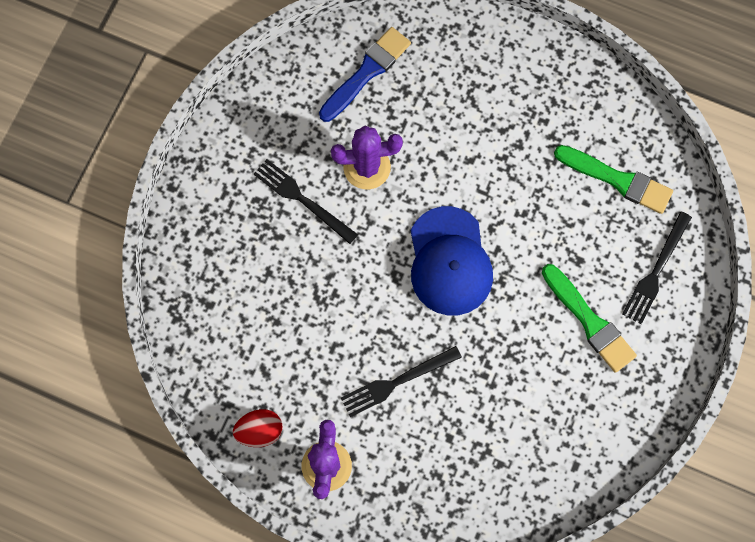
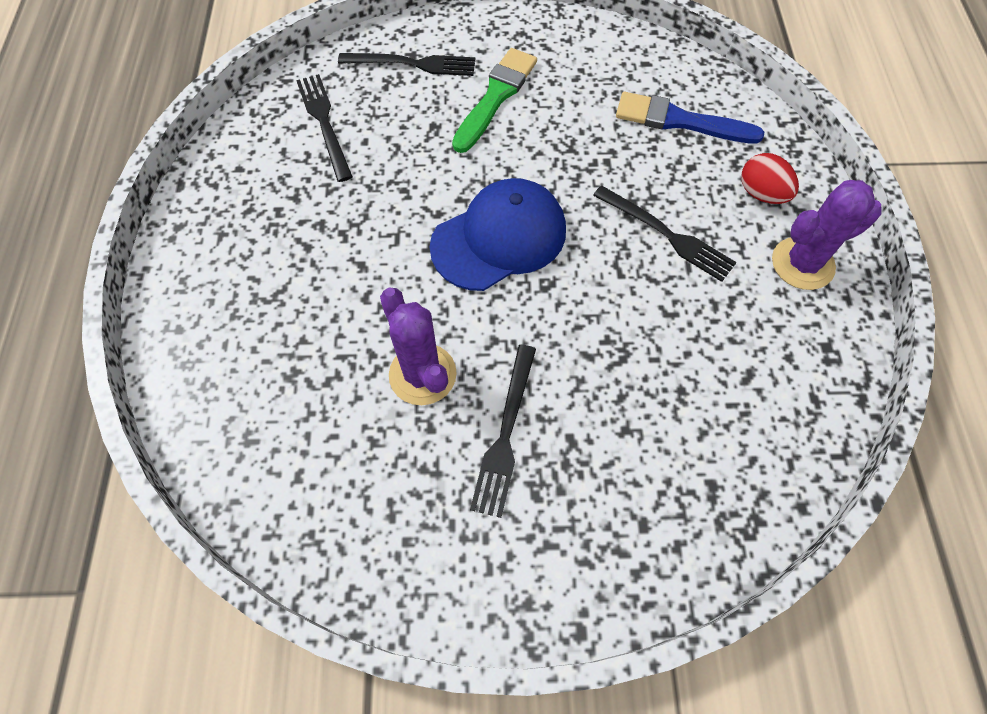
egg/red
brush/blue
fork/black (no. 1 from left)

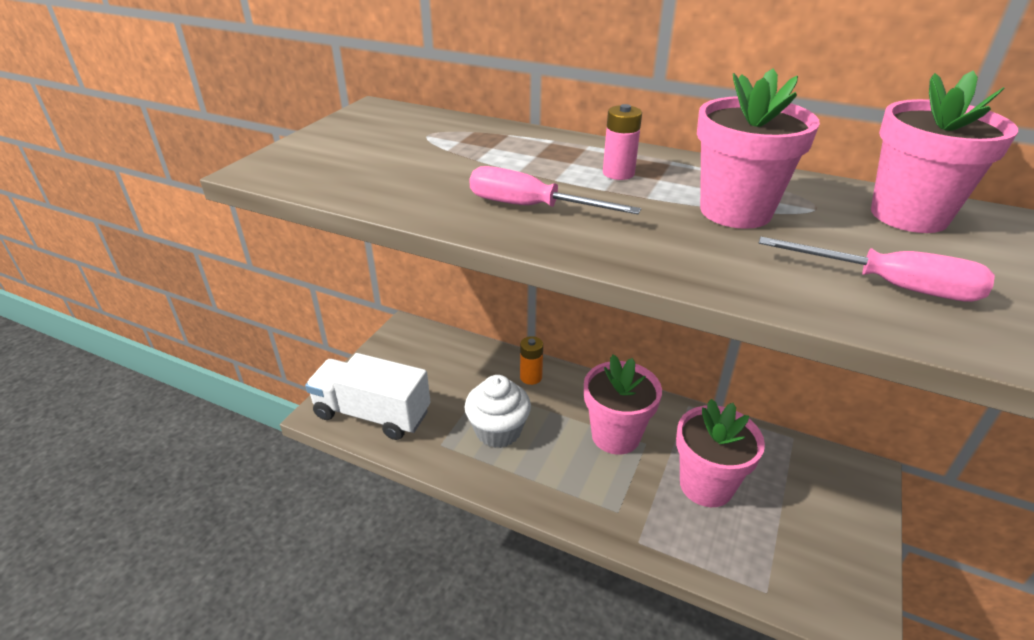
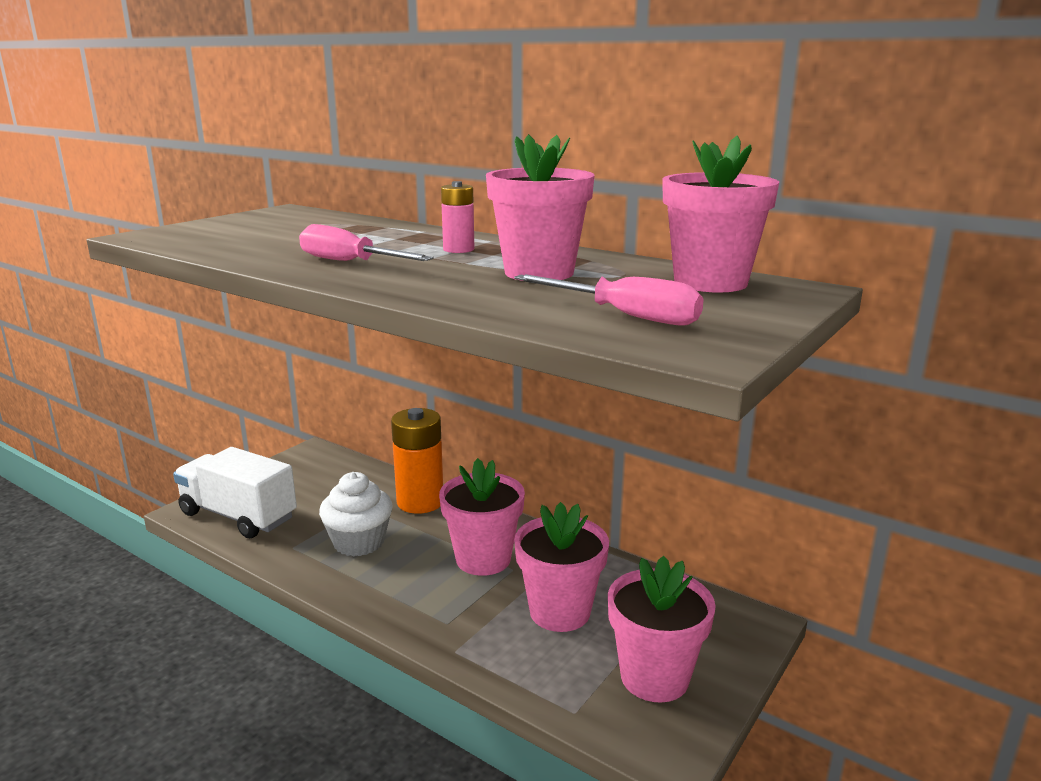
flower pot/pink (no. 4 from left)
battery/orange

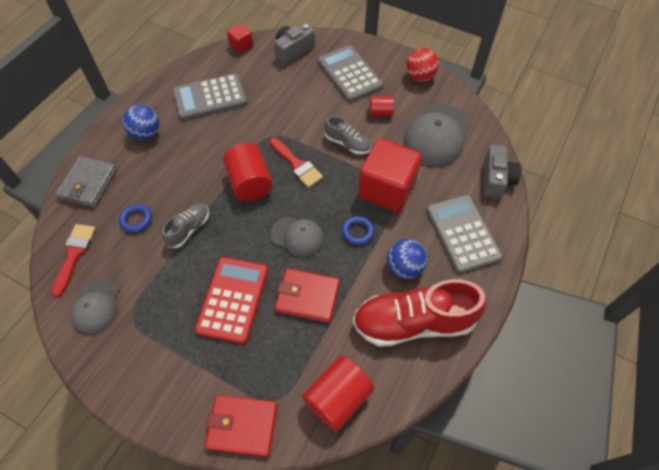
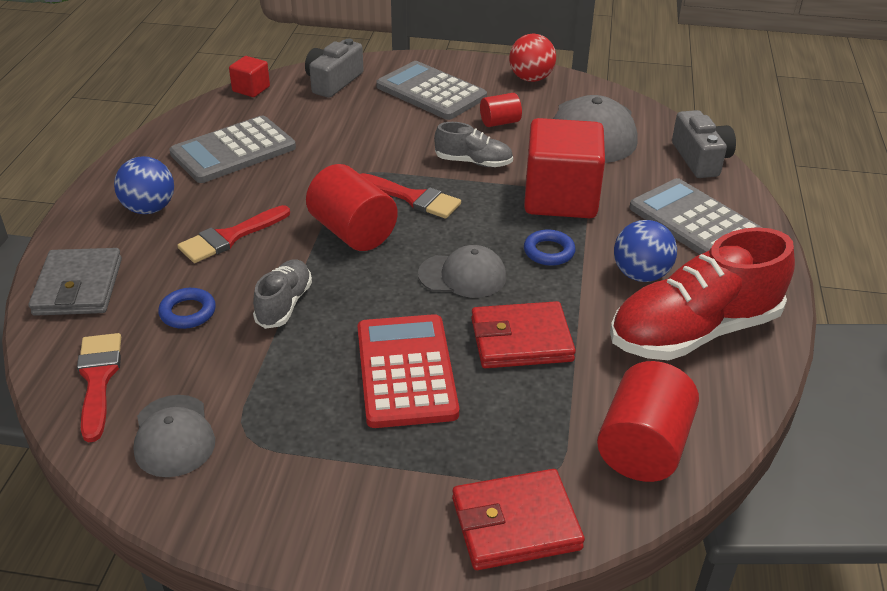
brush/red (no. 2 from left)

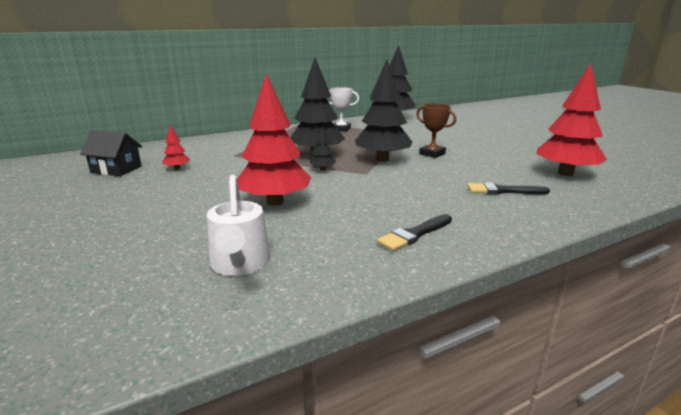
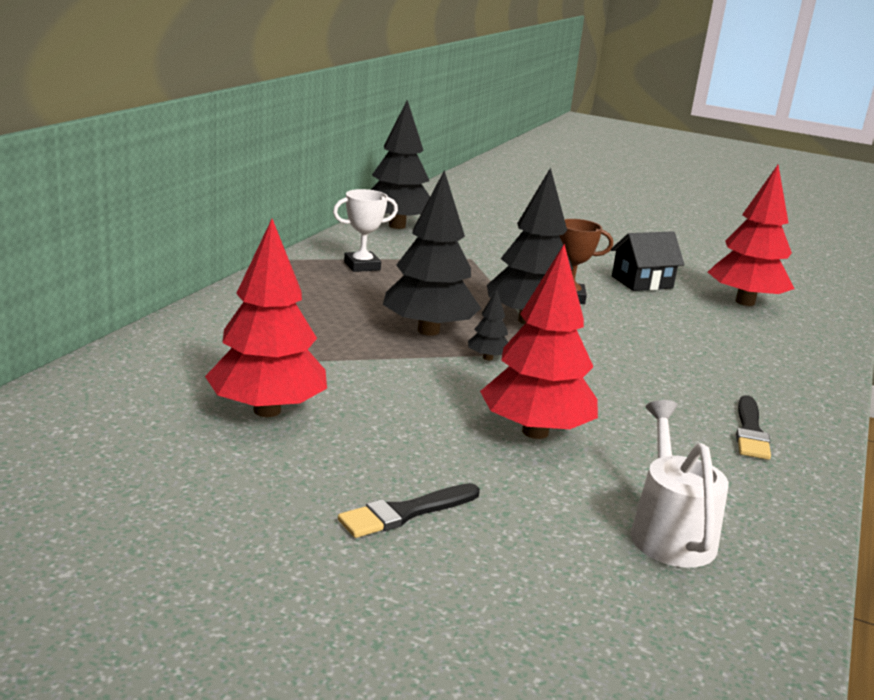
house/black
brush/black (no. 1 from left)
watering can/white
tree/red (no. 1 from left)

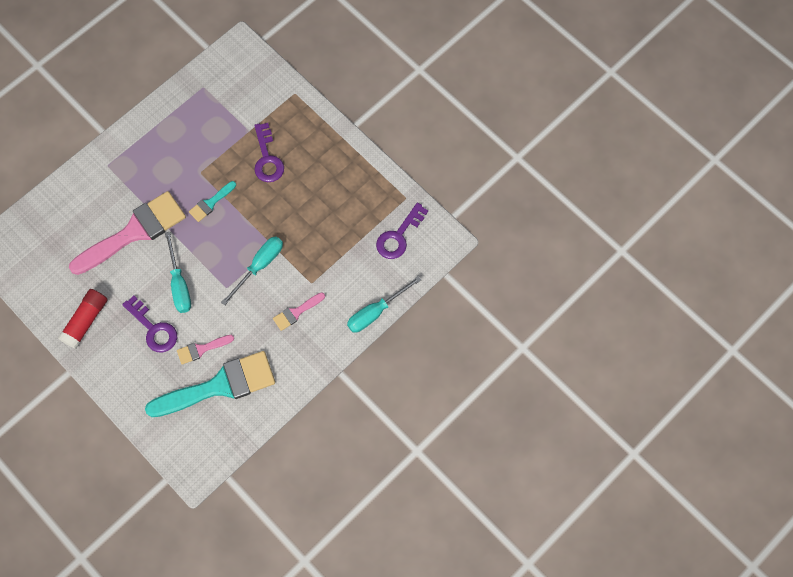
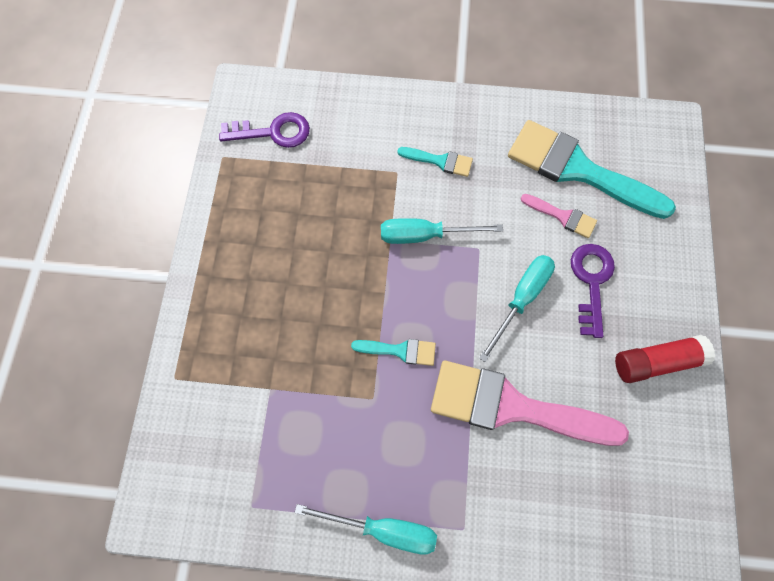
key/purple (no. 2 from left in the first image)
screwdriver/turquoise (no. 1 from left)
brush/turquoise (no. 2 from left)

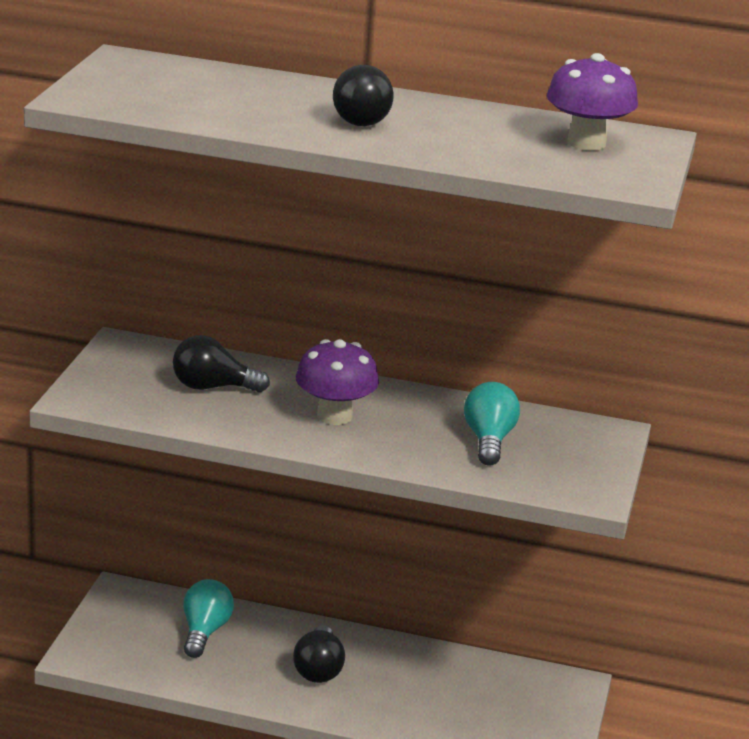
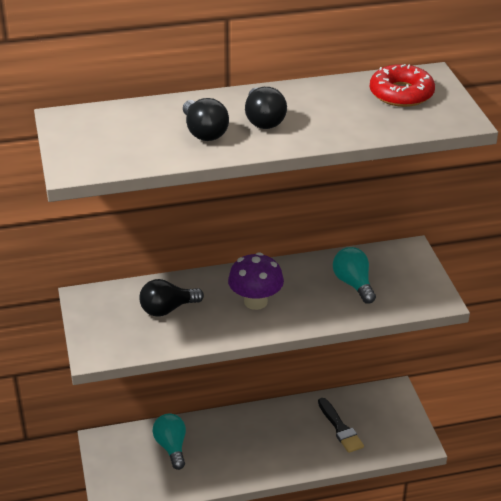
brush/black
light bulb/black (no. 2 from left)
donut/red

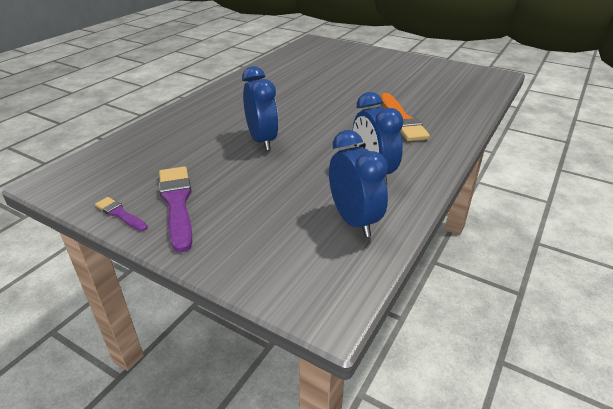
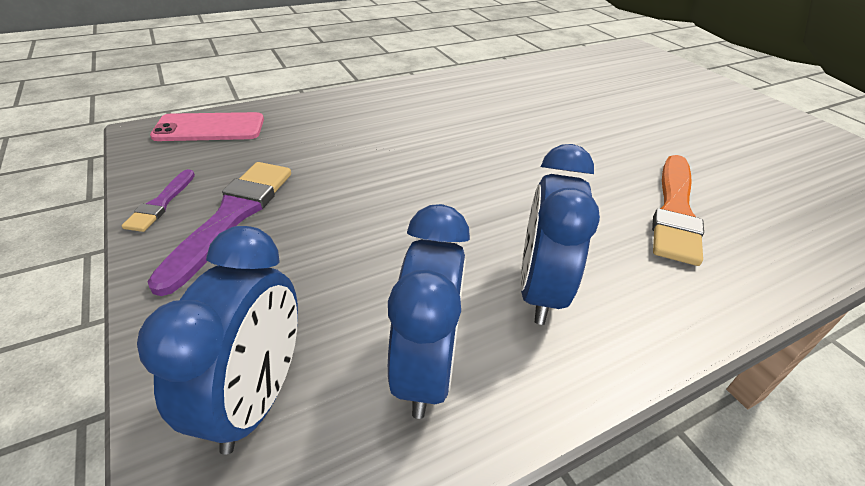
phone/pink
clock/blue (no. 1 from left)
brush/purple (no. 1 from left)

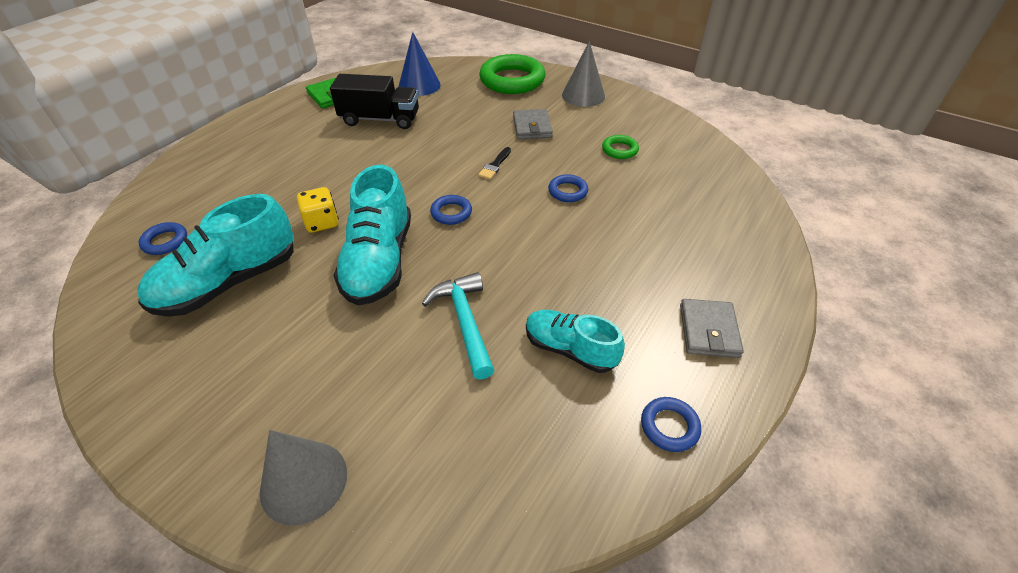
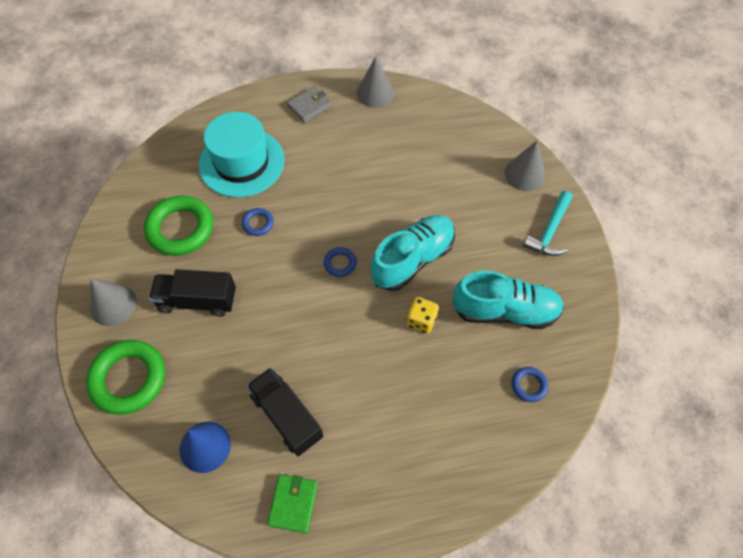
brush/black
shoe/turquoise (no. 3 from left in the first image)
hat/turquoise
hammer/turquoise
truck/black (no. 1 from left)
cone/grey (no. 2 from left)
ring/green (no. 2 from left)

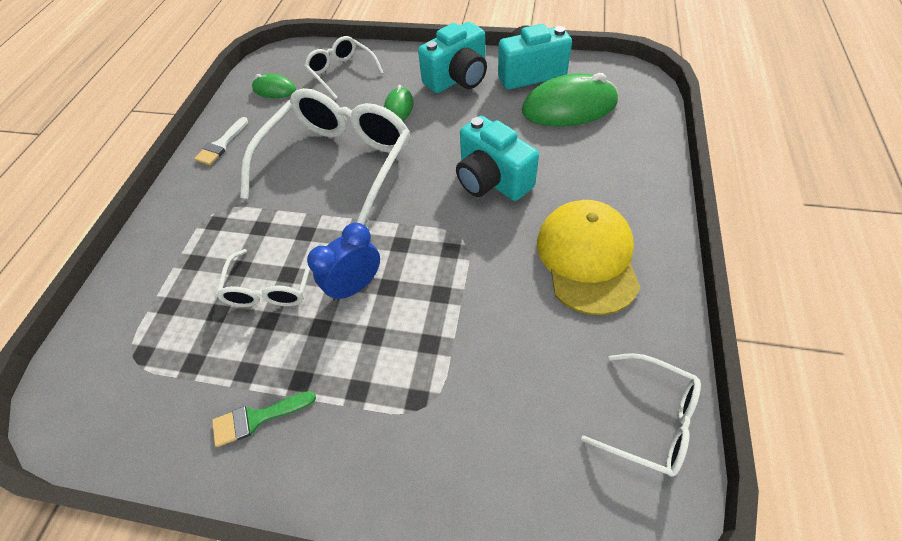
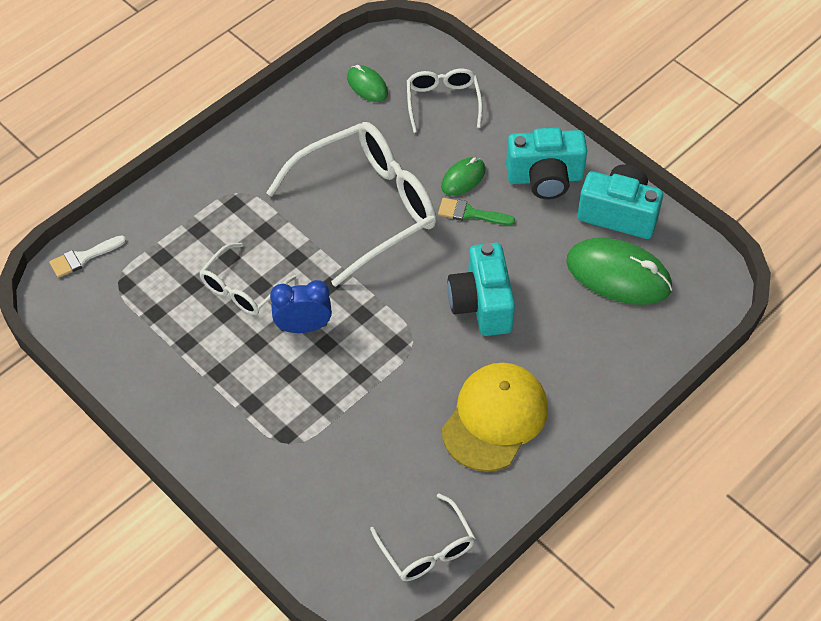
brush/white
brush/green

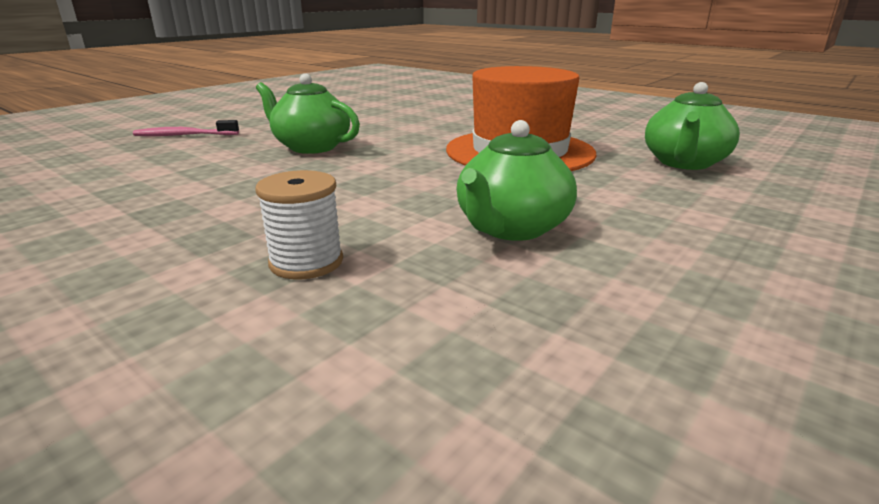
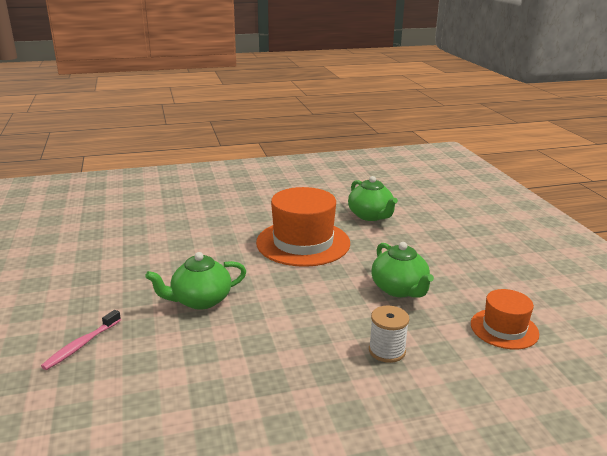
hat/orange (no. 2 from left)

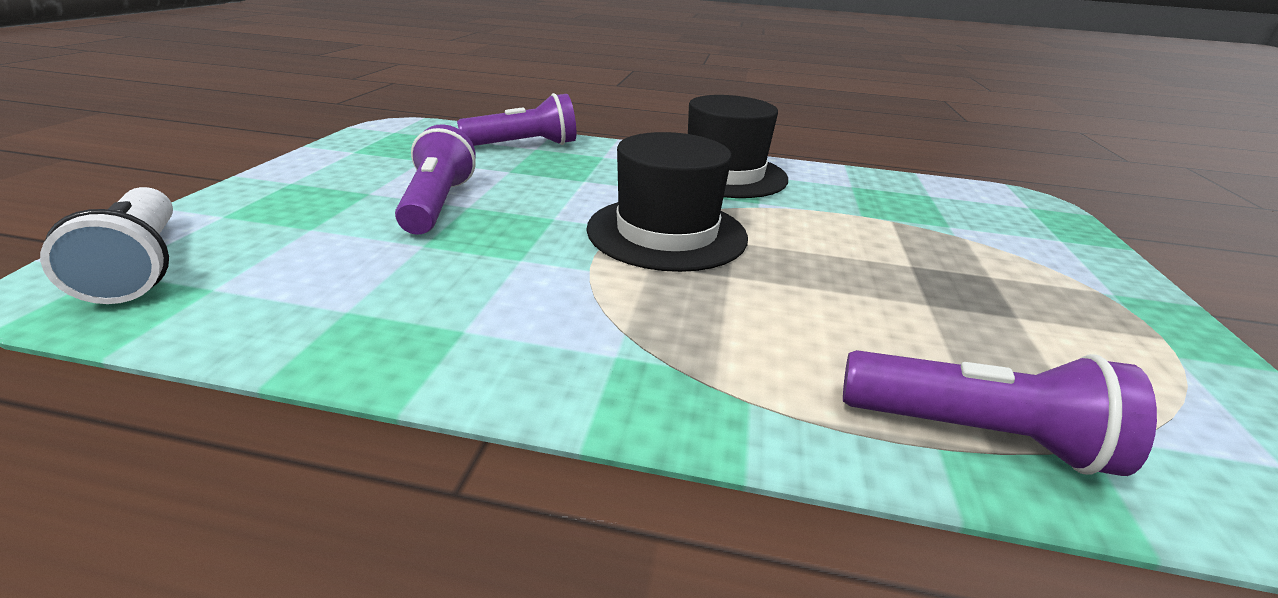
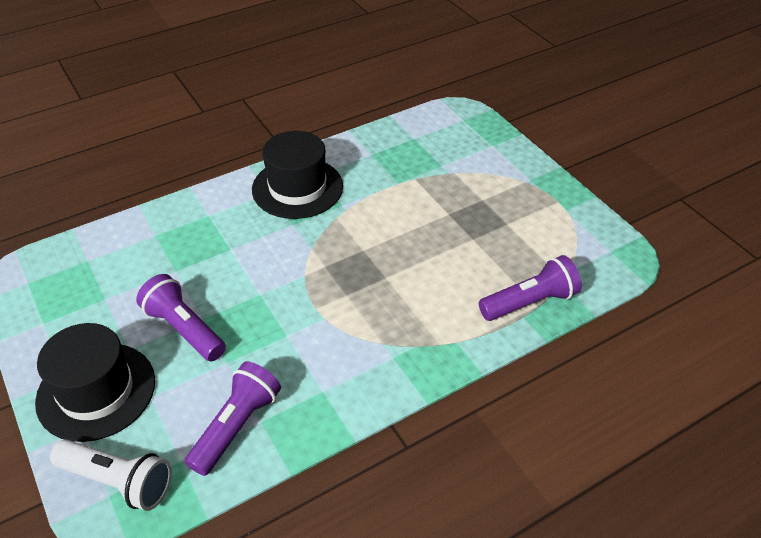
flashlight/purple (no. 2 from left)
hat/black (no. 1 from left)

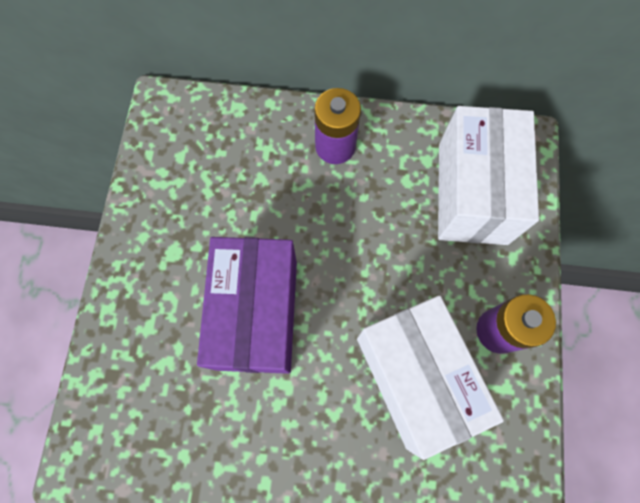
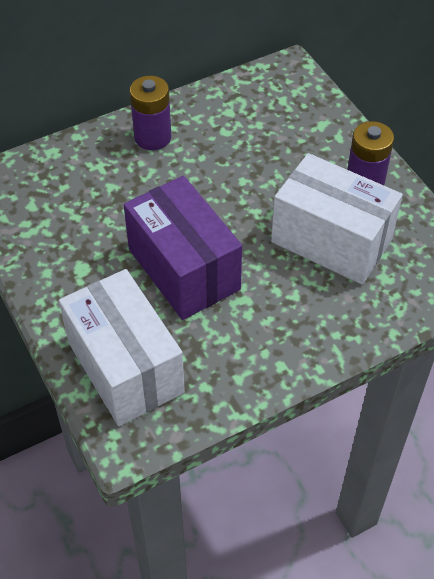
box/white (no. 1 from left)

